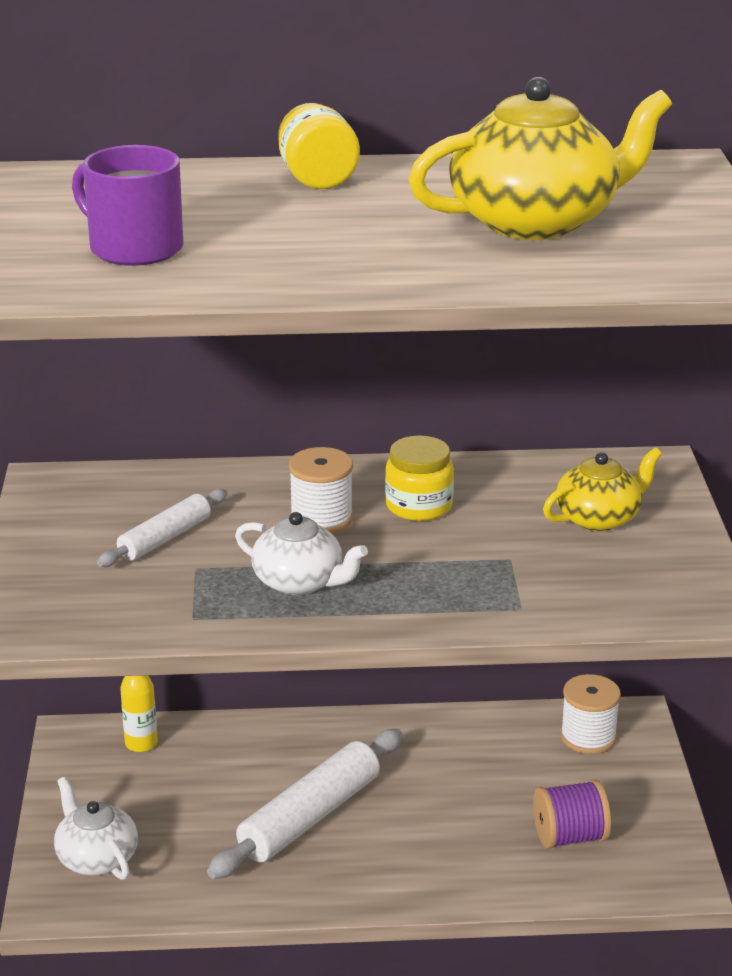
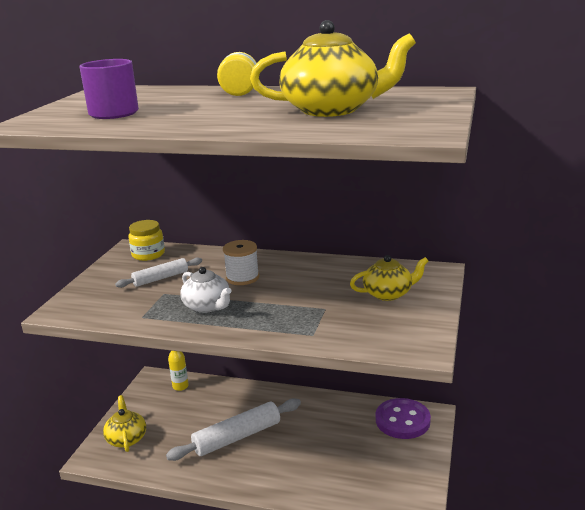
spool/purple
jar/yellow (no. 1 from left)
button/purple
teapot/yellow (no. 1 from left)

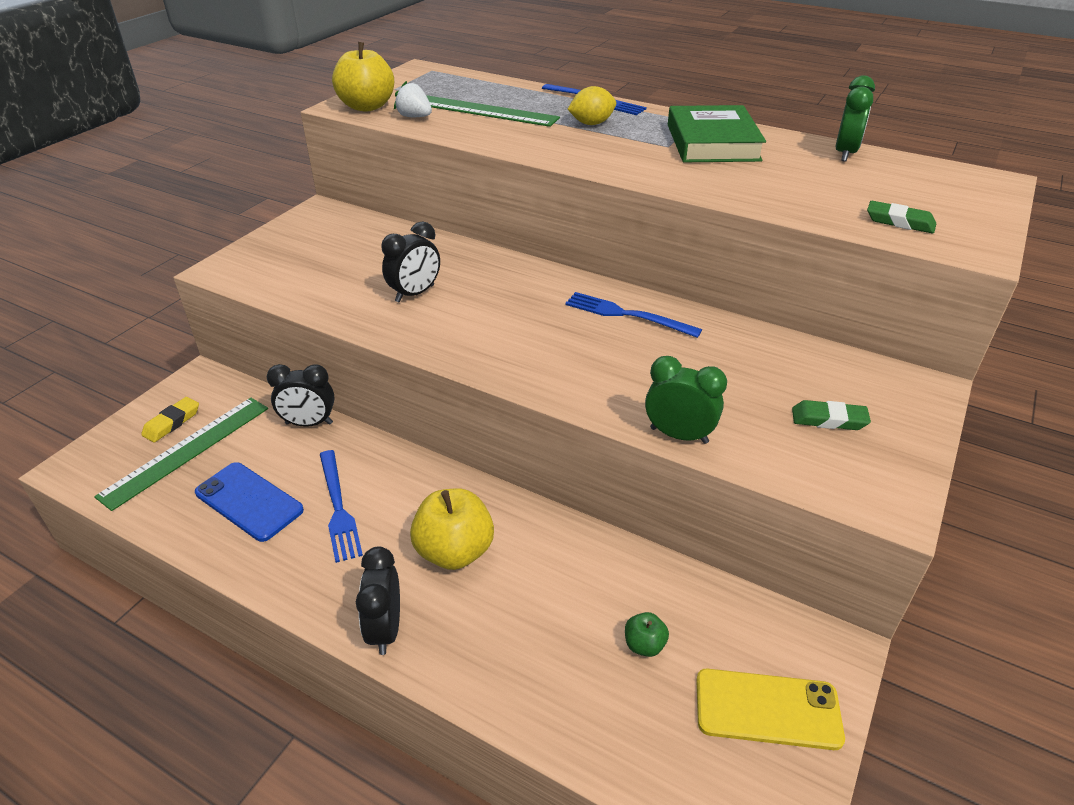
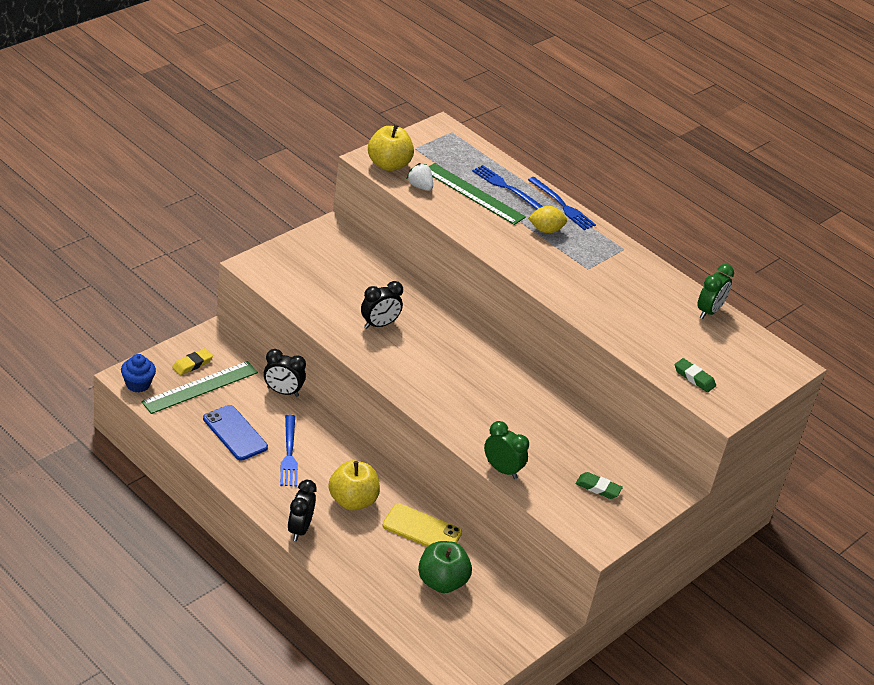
book/green
cupcake/blue
fork/blue (no. 2 from left)
phone/yellow
apple/green

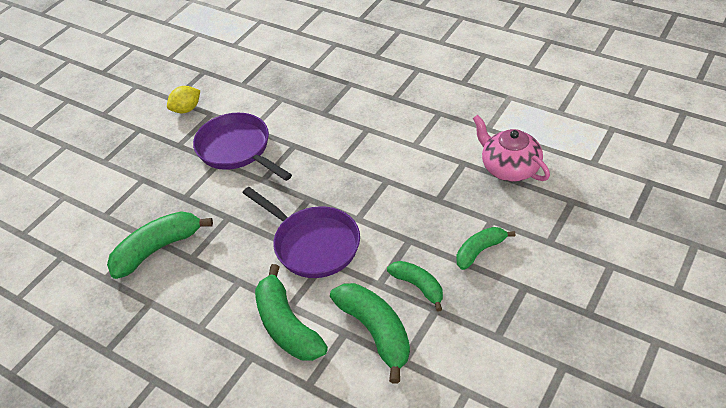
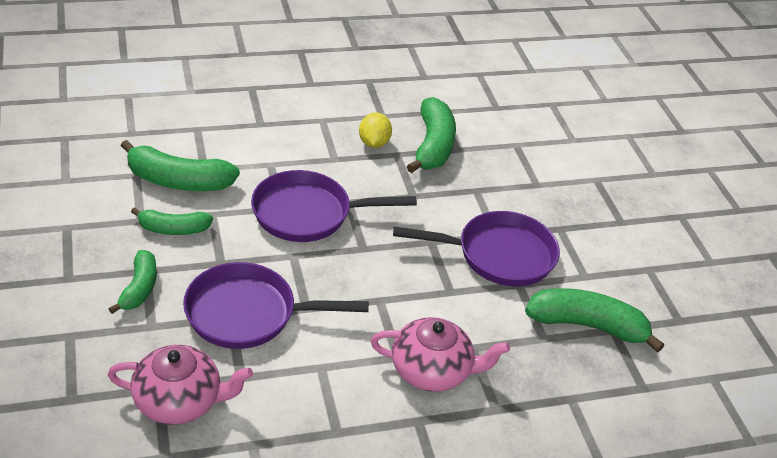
pan/purple (no. 1 from left)
teapot/pink (no. 2 from left)
lemon/yellow
banana/green (no. 5 from left)

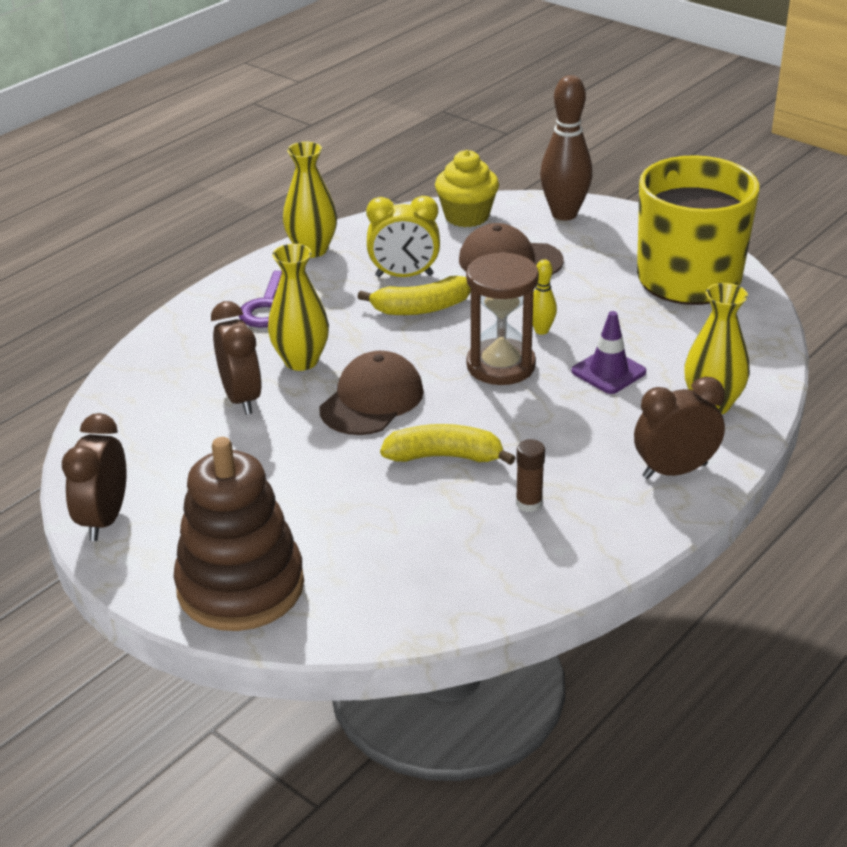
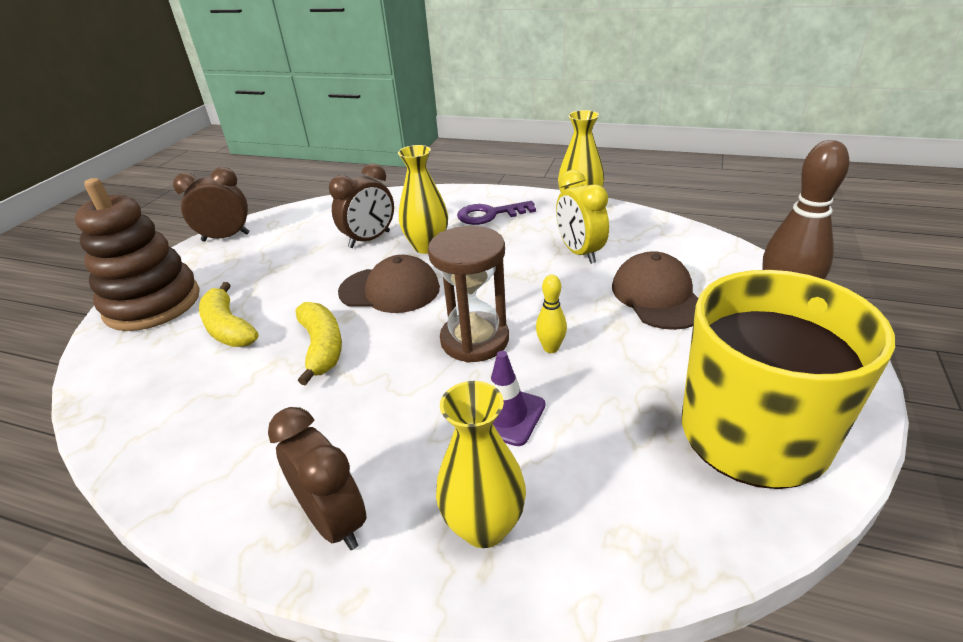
cupcake/yellow
glue stick/brown
banana/yellow (no. 1 from left)

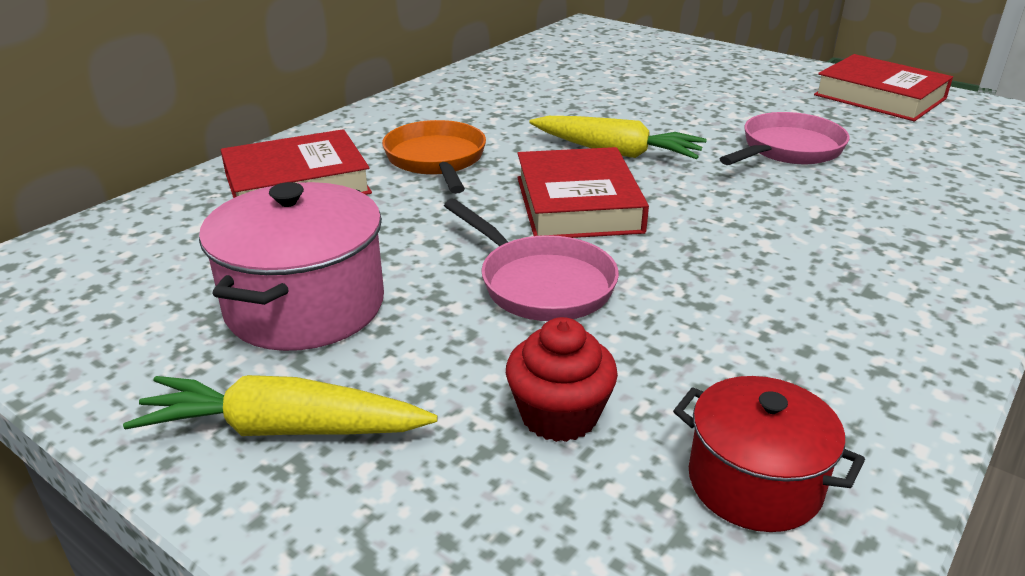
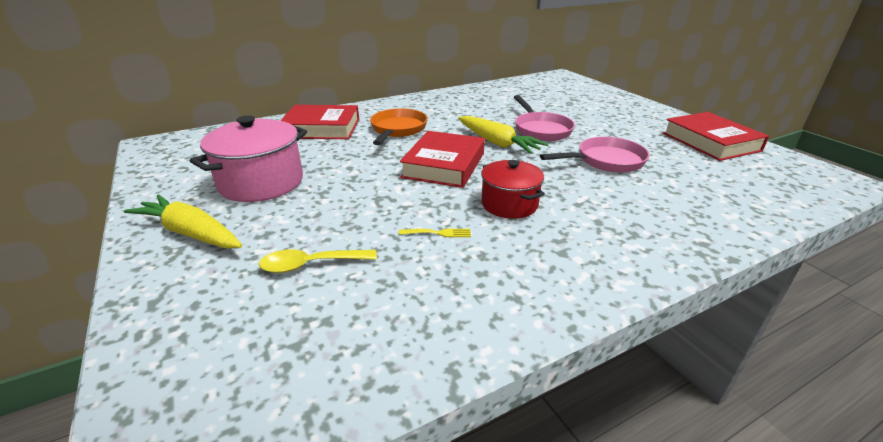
fork/yellow
pan/pink (no. 1 from left)
pot/red
spoon/yellow

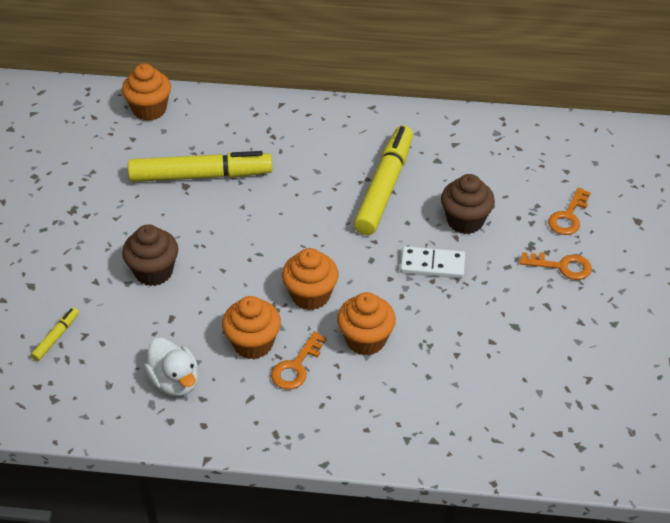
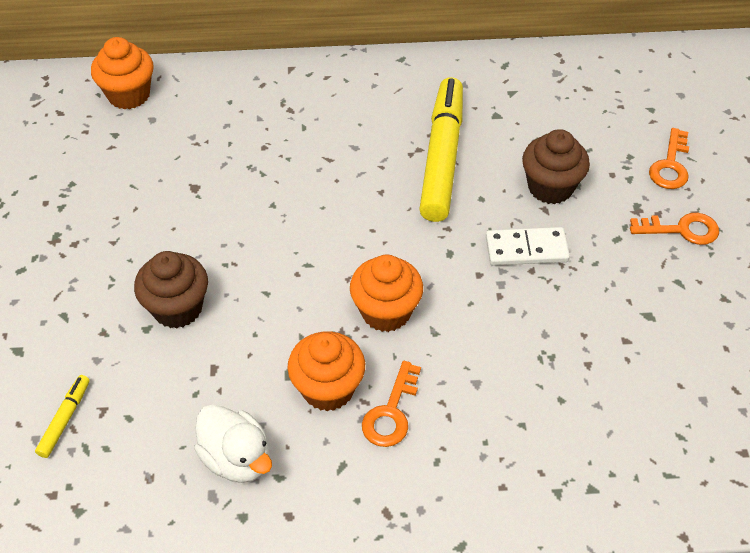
marker/yellow (no. 2 from left in the first image)
cupcake/orange (no. 4 from left in the first image)

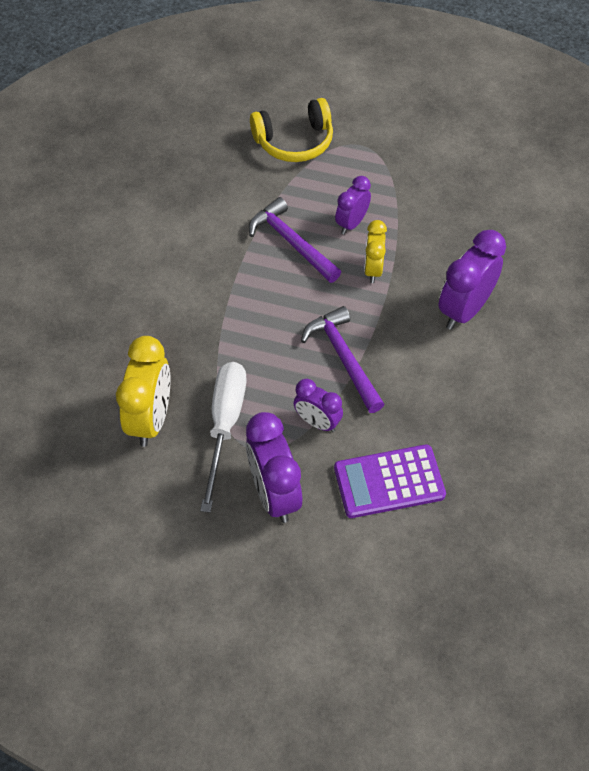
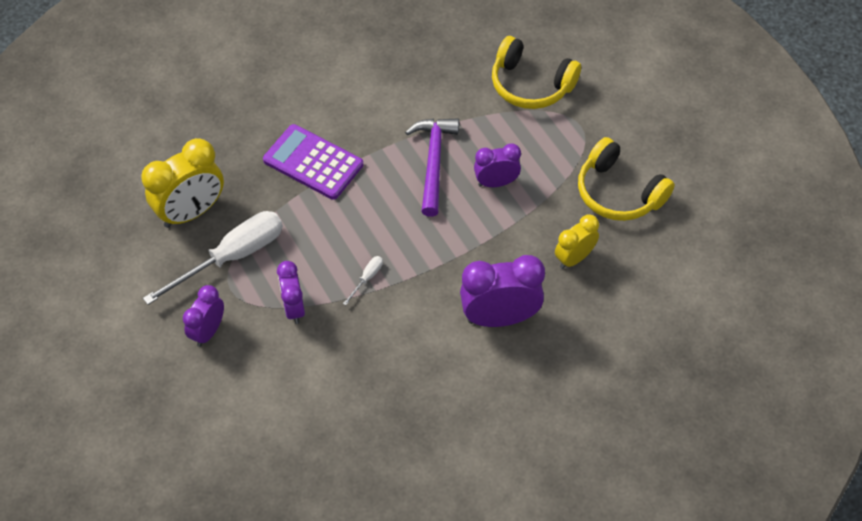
headphones/yellow (no. 2 from left)
calculator/purple
clock/yellow (no. 2 from left)
screwdriver/white (no. 2 from left)
clock/purple (no. 1 from left)

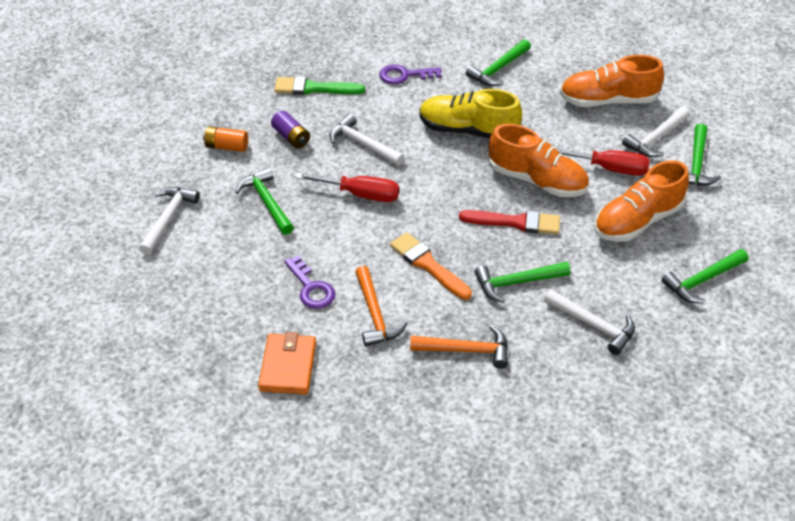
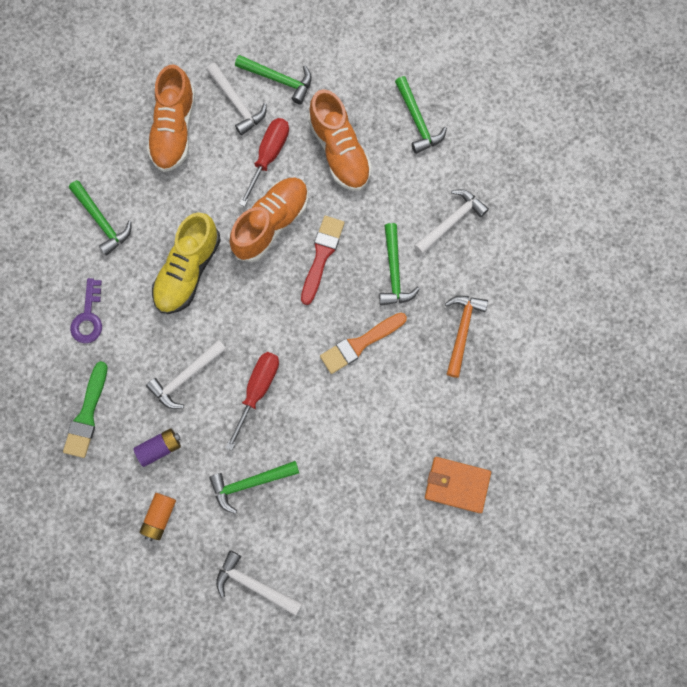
key/purple (no. 1 from left in the first image)
hammer/orange (no. 1 from left in the first image)

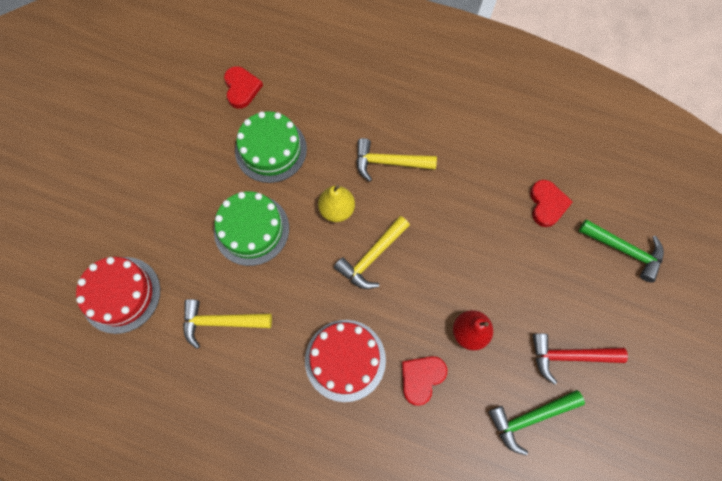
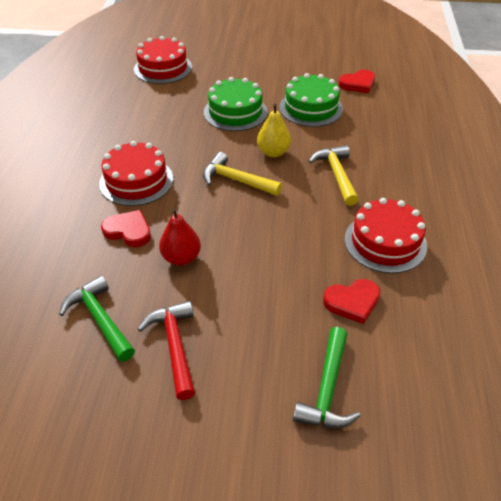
hammer/yellow (no. 1 from left in the first image)
cake/red (no. 3 from left)

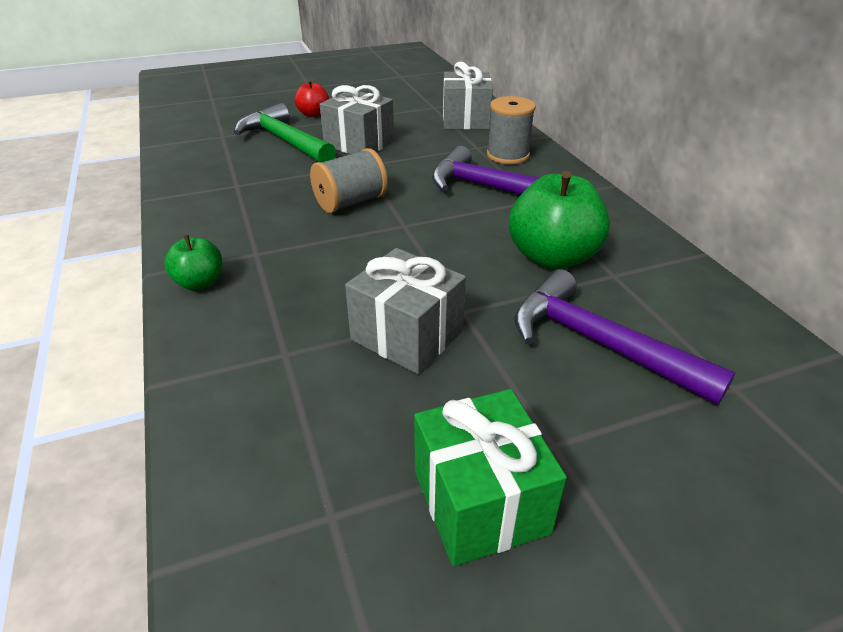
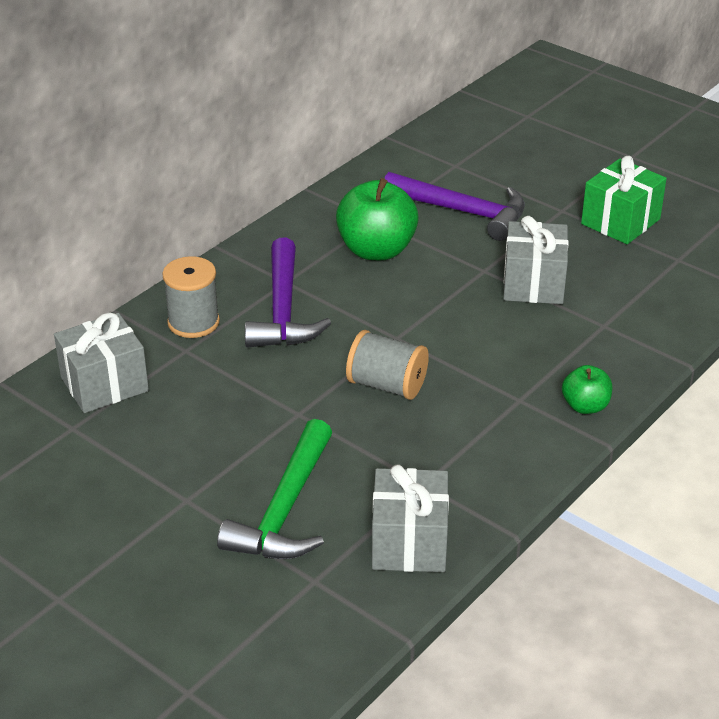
apple/red
gift/grey (no. 2 from left)
hammer/purple (no. 2 from left)

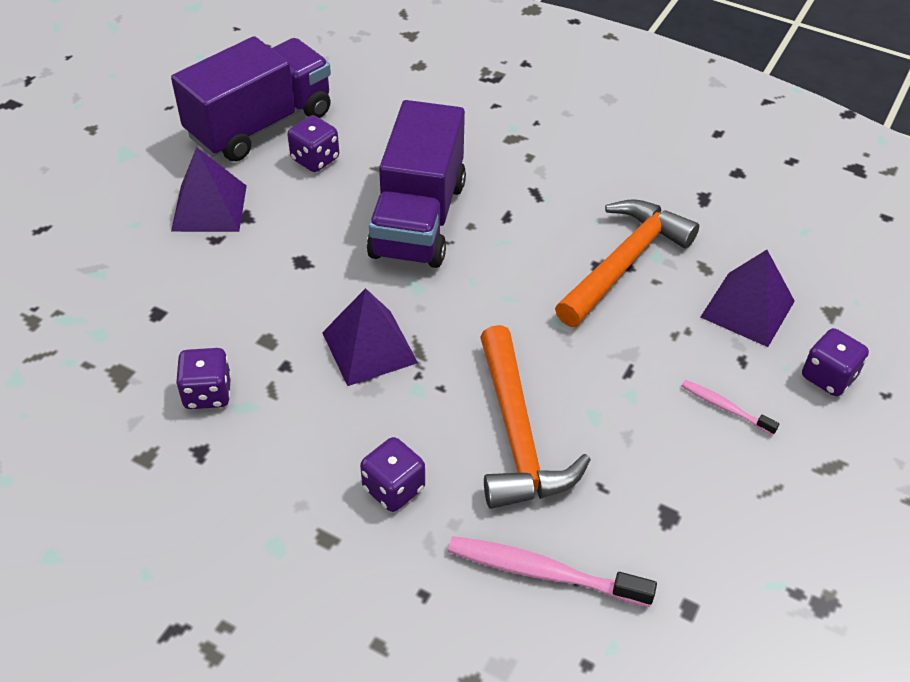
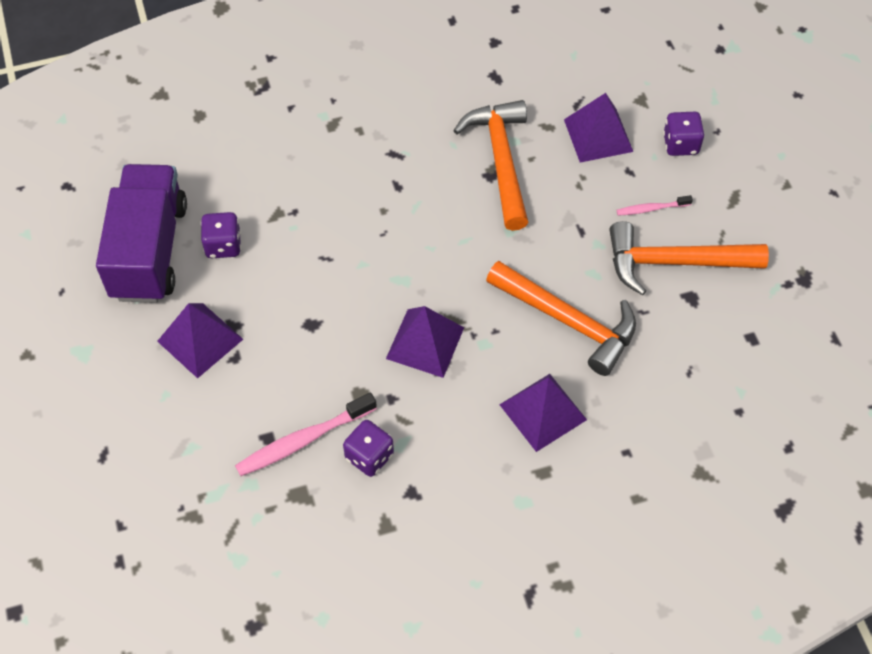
truck/purple (no. 2 from left in the first image)
hammer/orange (no. 3 from left)
toothbrush/pink (no. 1 from left)
pyramid/purple (no. 3 from left)

